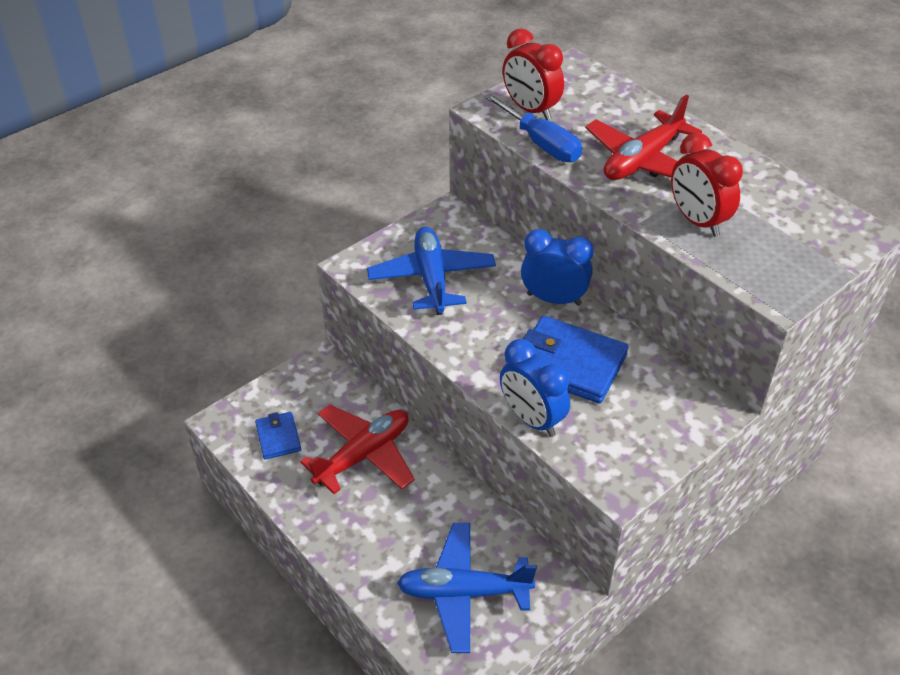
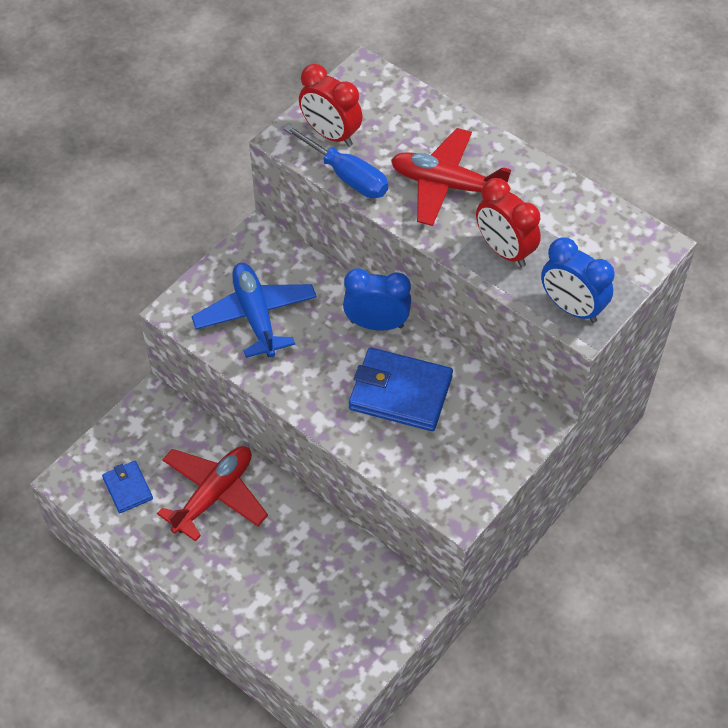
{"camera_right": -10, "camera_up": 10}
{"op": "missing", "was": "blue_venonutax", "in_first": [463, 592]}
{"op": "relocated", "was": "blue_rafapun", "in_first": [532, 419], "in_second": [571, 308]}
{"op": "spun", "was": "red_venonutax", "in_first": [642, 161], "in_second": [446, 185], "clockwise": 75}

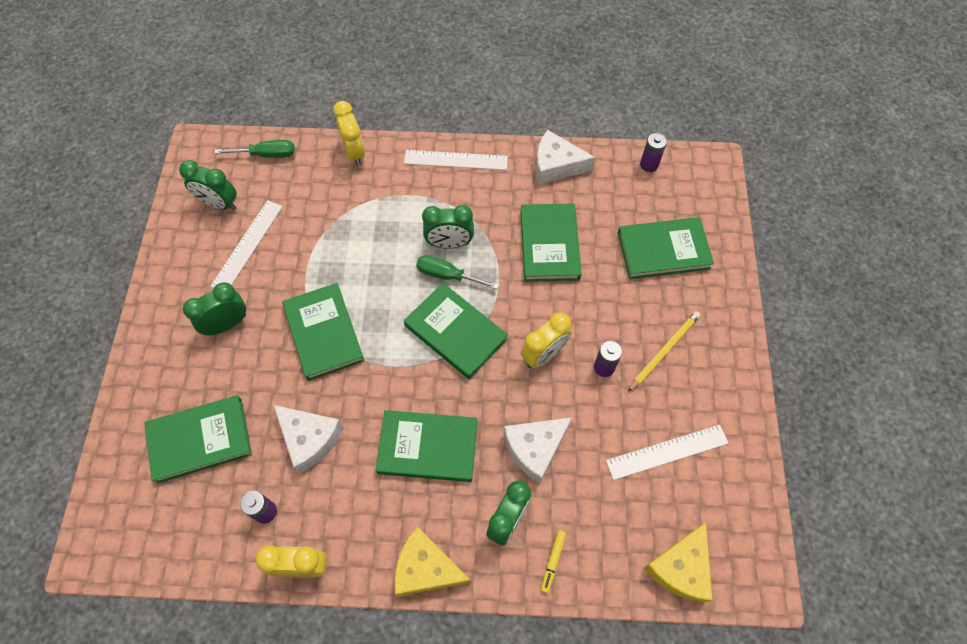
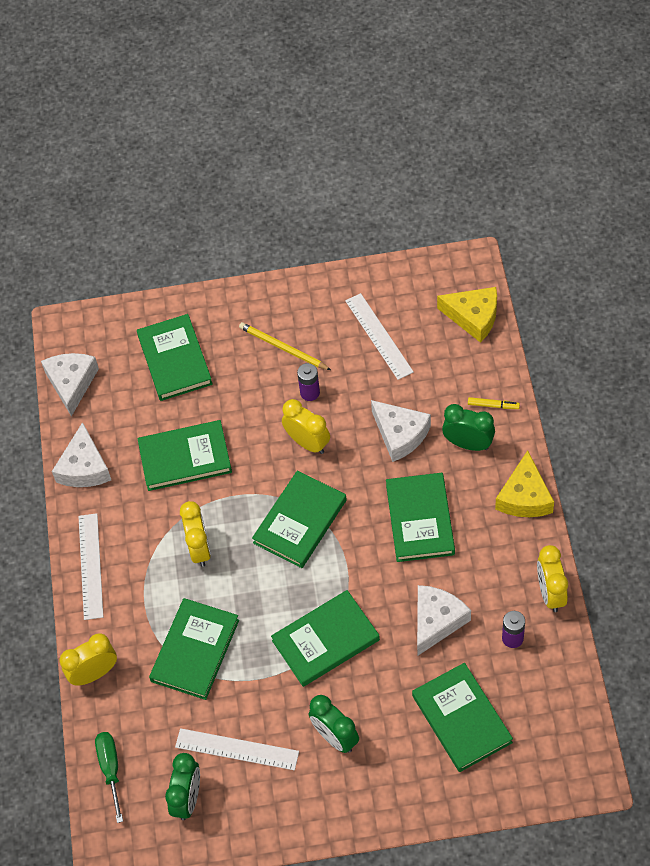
{"camera_right": -95, "camera_up": -5}
{"op": "missing", "was": "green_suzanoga", "in_first": [447, 275]}
{"op": "appeared", "now": "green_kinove", "in_second": [195, 650]}
{"op": "exchanged", "was": "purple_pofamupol", "now": "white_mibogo", "in_first": [649, 165], "in_second": [72, 383]}
{"op": "colour", "was": "green_rafapun", "now": "yellow_rafapun", "in_first": [449, 243], "in_second": [199, 549]}

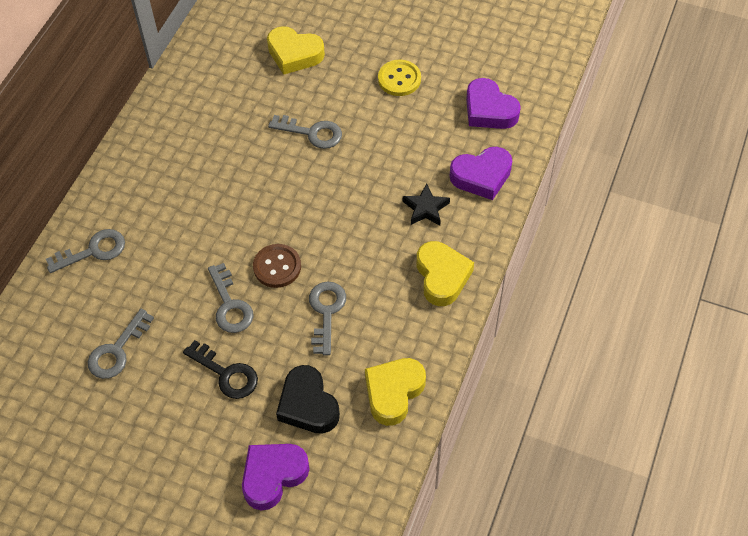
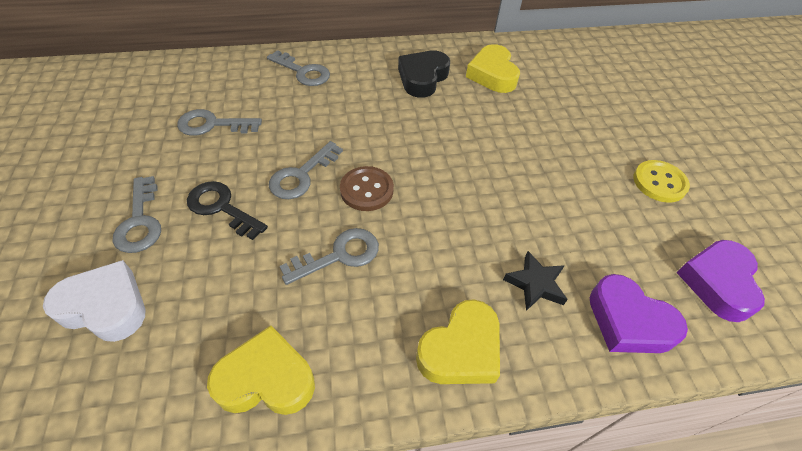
{"camera_right": 55, "camera_up": -5}
{"op": "relocated", "was": "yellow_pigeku", "in_first": [294, 54], "in_second": [492, 74]}
{"op": "relocated", "was": "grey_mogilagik", "in_first": [312, 133], "in_second": [140, 221]}
{"op": "relocated", "was": "black_pigeku", "in_first": [308, 405], "in_second": [422, 78]}
{"op": "colour", "was": "purple_pigeku", "now": "white_pigeku", "in_first": [273, 476], "in_second": [105, 306]}
{"op": "spun", "was": "black_mogilagik", "in_first": [226, 374], "in_second": [221, 208], "clockwise": 120}

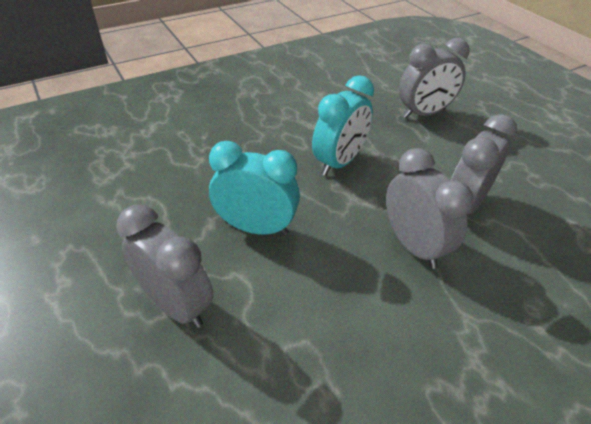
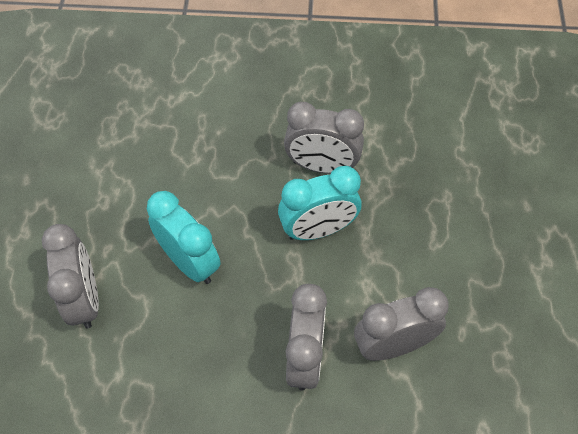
{"camera_right": 35, "camera_up": 15}
{"op": "relocated", "was": "grey_rafapun", "in_first": [423, 113], "in_second": [322, 166]}

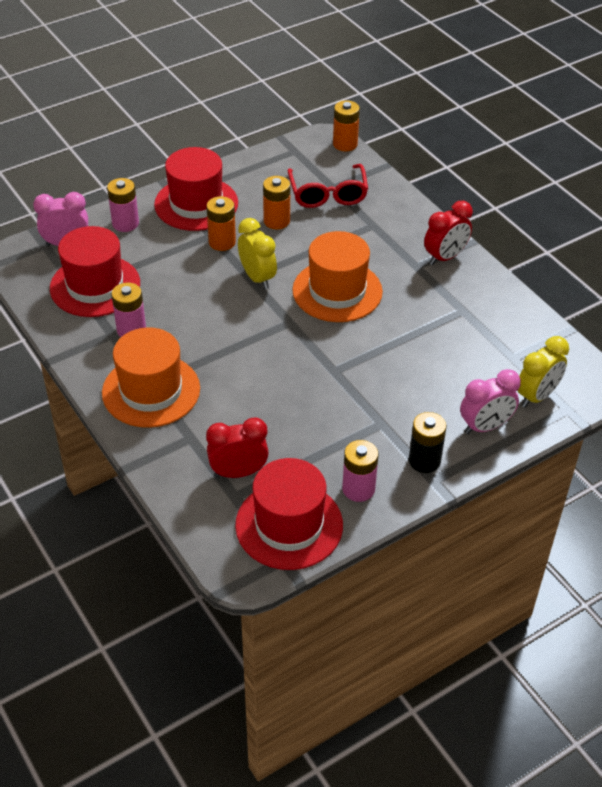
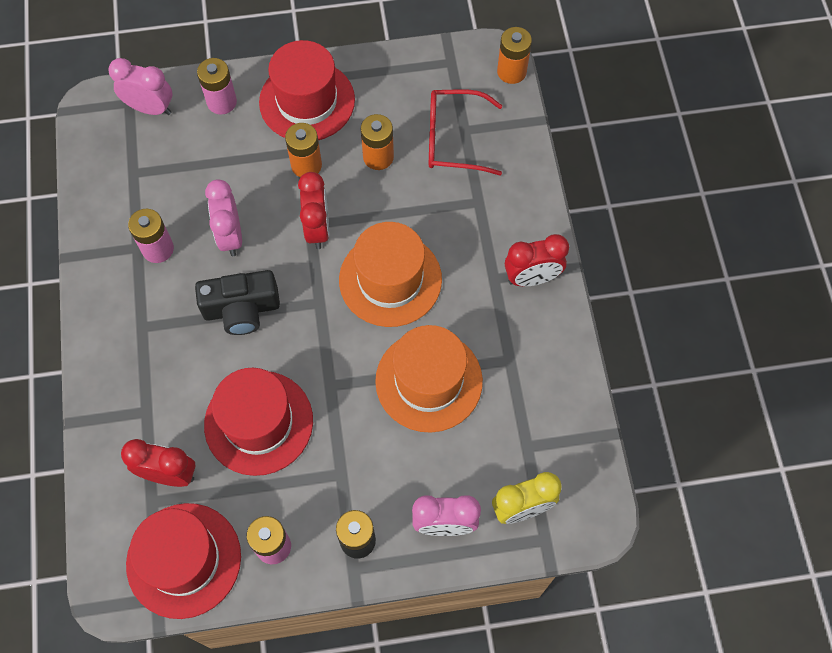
{"camera_right": 25, "camera_up": 20}
{"op": "appeared", "now": "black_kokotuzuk", "in_second": [241, 309]}
{"op": "appeared", "now": "pink_rafapun", "in_second": [230, 236]}
{"op": "relocated", "was": "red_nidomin", "in_first": [95, 286], "in_second": [258, 422]}
{"op": "relocated", "was": "orange_nidomin", "in_first": [151, 390], "in_second": [429, 381]}
{"op": "colour", "was": "yellow_rafapun", "now": "red_rafapun", "in_first": [257, 278], "in_second": [317, 229]}
{"op": "spun", "was": "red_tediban", "in_first": [328, 194], "in_second": [453, 139], "clockwise": 75}

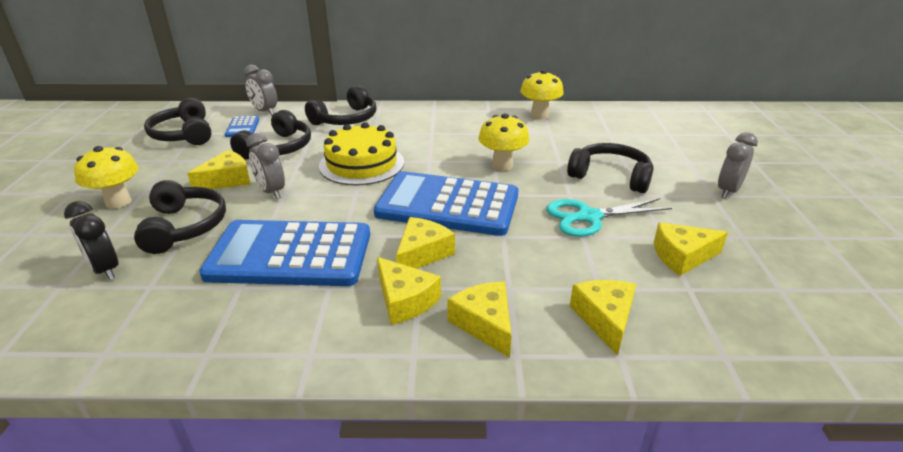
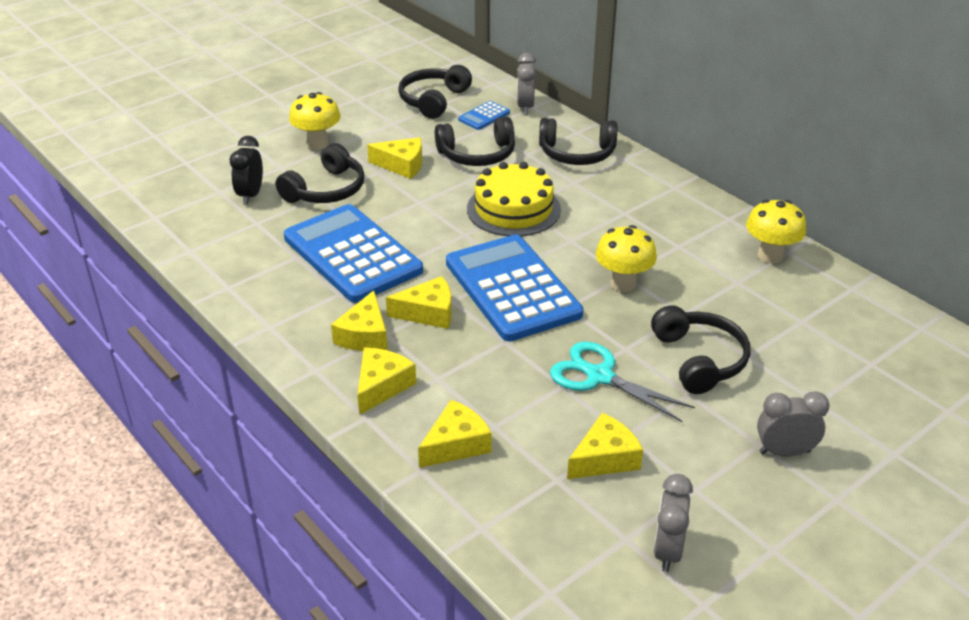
{"camera_right": 50, "camera_up": 5}
{"op": "relocated", "was": "grey_rafapun", "in_first": [271, 192], "in_second": [667, 551]}
{"op": "spun", "was": "yellow_mibogo", "in_first": [682, 256], "in_second": [605, 458], "clockwise": 105}

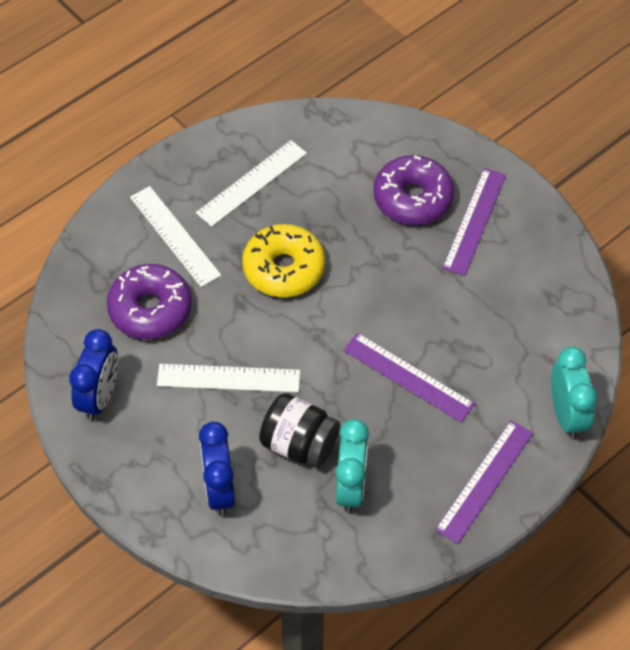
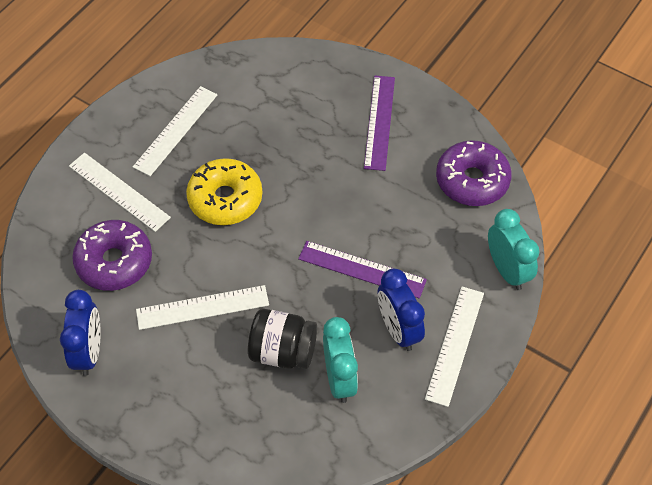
{"camera_right": -15, "camera_up": 0}
{"op": "relocated", "was": "blue_rafapun", "in_first": [219, 489], "in_second": [398, 330]}
{"op": "relocated", "was": "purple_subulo", "in_first": [412, 198], "in_second": [472, 180]}
{"op": "colour", "was": "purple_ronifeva", "now": "white_ronifeva", "in_first": [485, 481], "in_second": [455, 345]}

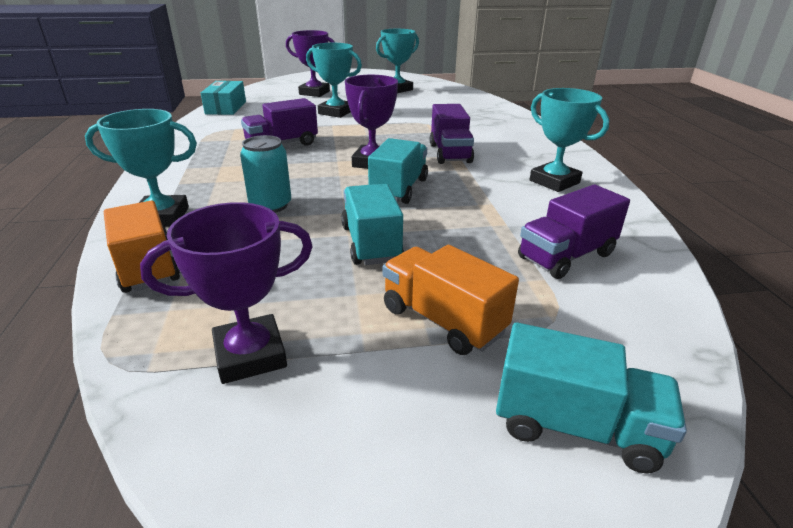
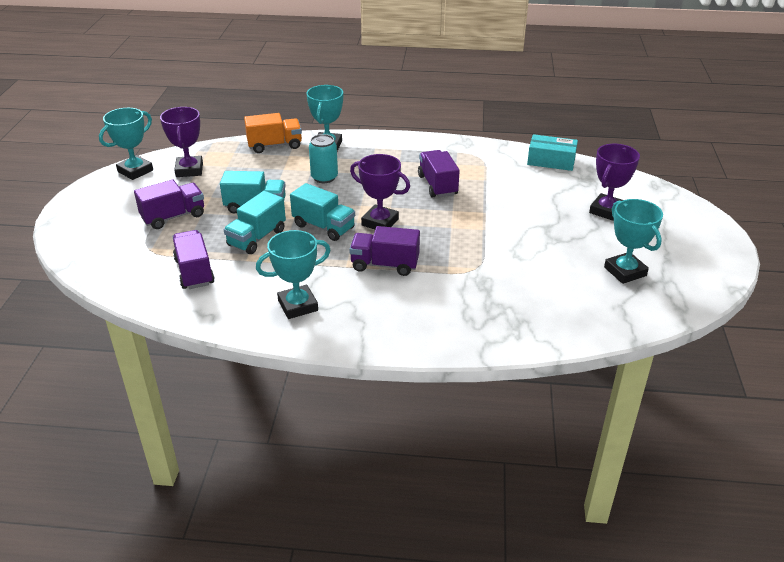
{"camera_right": 105, "camera_up": 5}
{"op": "relocated", "was": "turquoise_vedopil", "in_first": [336, 112], "in_second": [135, 171]}
{"op": "relocated", "was": "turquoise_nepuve", "in_first": [576, 426], "in_second": [257, 238]}
{"op": "colour", "was": "orange_nepuve", "now": "purple_nepuve", "in_first": [442, 320], "in_second": [173, 217]}

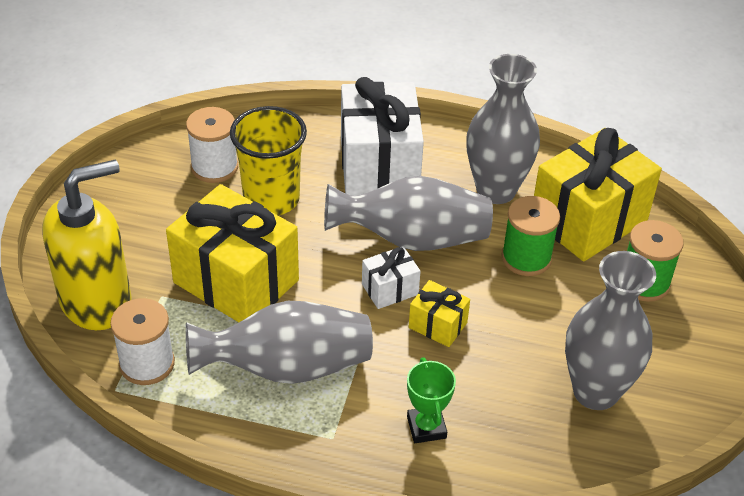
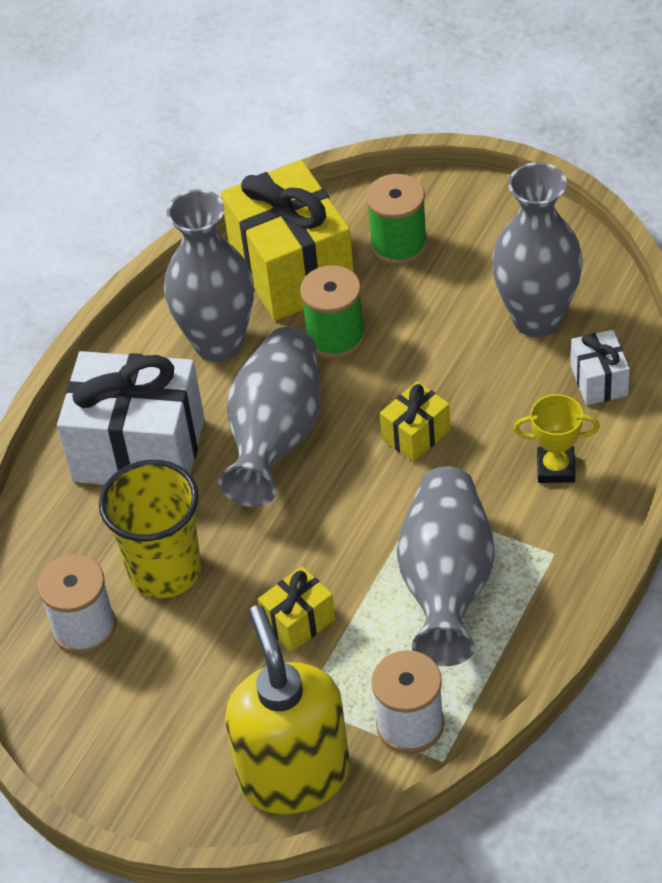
{"camera_right": -70, "camera_up": 5}
{"op": "relocated", "was": "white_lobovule", "in_first": [390, 289], "in_second": [599, 381]}
{"op": "colour", "was": "green_vedopil", "now": "yellow_vedopil", "in_first": [426, 427], "in_second": [556, 468]}
{"op": "size", "was": "yellow_lobovule", "in_first": [236, 281], "in_second": [298, 621], "ratio": 0.46}

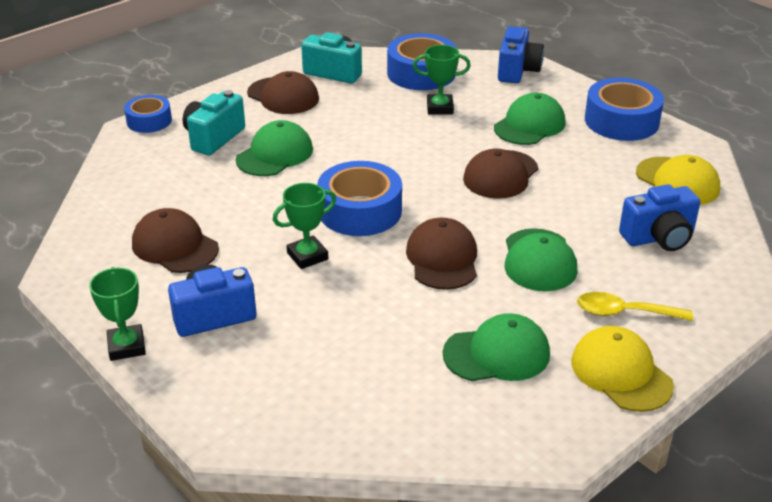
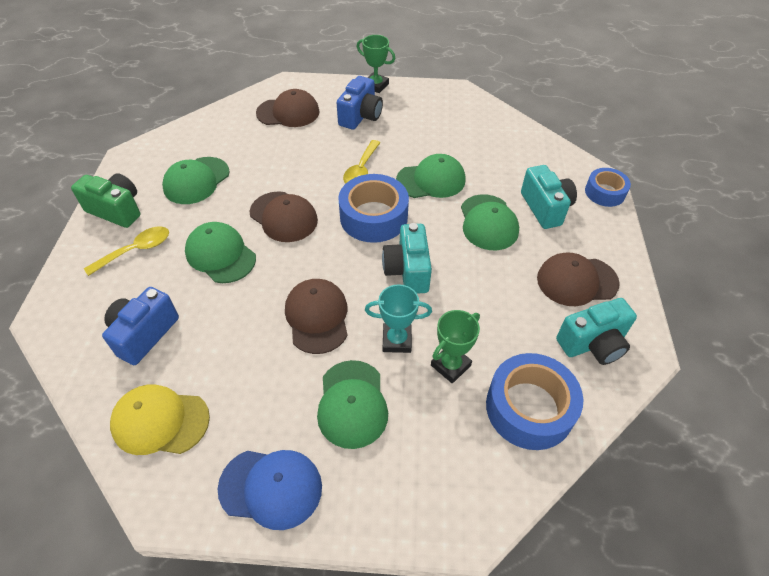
{"camera_right": 135, "camera_up": 15}
{"op": "missing", "was": "blue_kokotuzuk", "in_first": [517, 71]}
{"op": "appeared", "now": "turquoise_vedopil", "in_second": [397, 340]}
{"op": "appeared", "now": "turquoise_kokotuzuk", "in_second": [408, 271]}
{"op": "appeared", "now": "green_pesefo", "in_second": [431, 180]}
{"op": "relocated", "was": "brown_pesefo", "in_first": [175, 246], "in_second": [288, 112]}
{"op": "exchanged", "was": "green_vedopil", "now": "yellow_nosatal", "in_first": [307, 256], "in_second": [361, 170]}
{"op": "exchanged", "was": "yellow_pesefo", "now": "green_kokotuzuk", "in_first": [621, 373], "in_second": [116, 210]}
{"op": "exchanged", "was": "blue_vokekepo", "now": "blue_pesefo", "in_first": [621, 121], "in_second": [271, 487]}

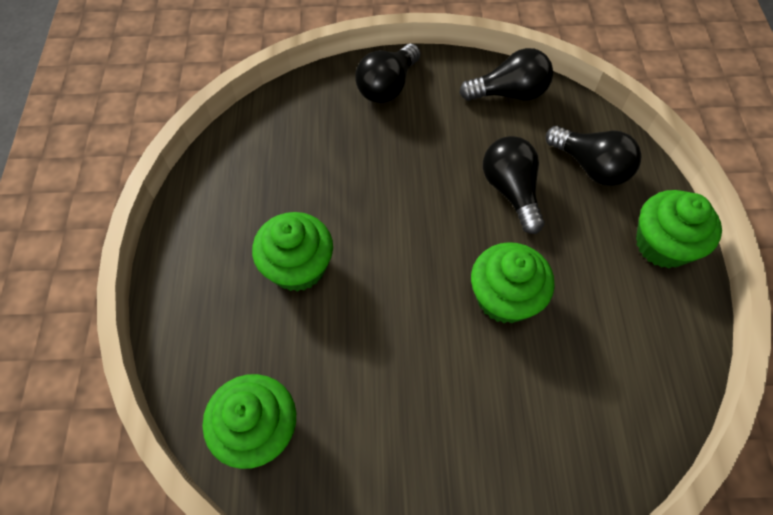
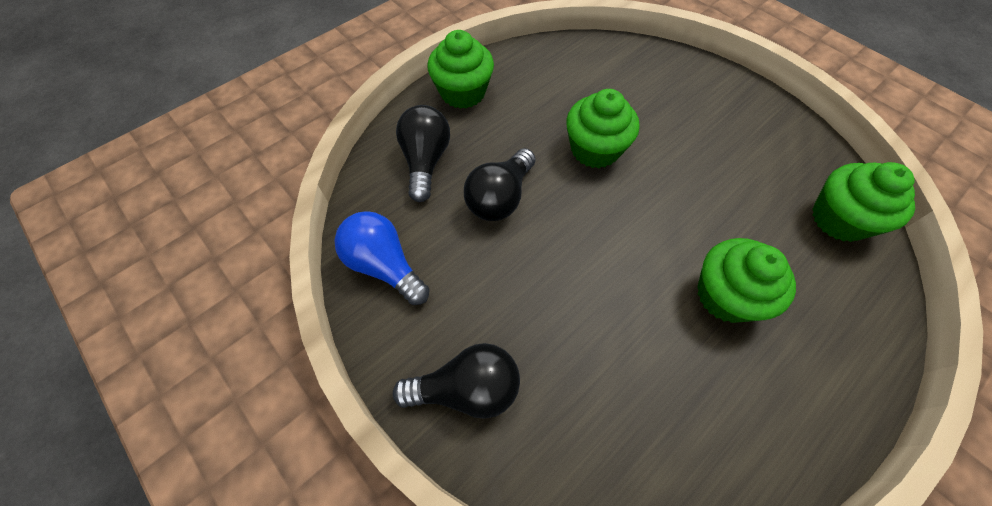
{"camera_right": -130, "camera_up": 0}
{"op": "colour", "was": "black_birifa", "now": "blue_birifa", "in_first": [509, 93], "in_second": [385, 265]}

